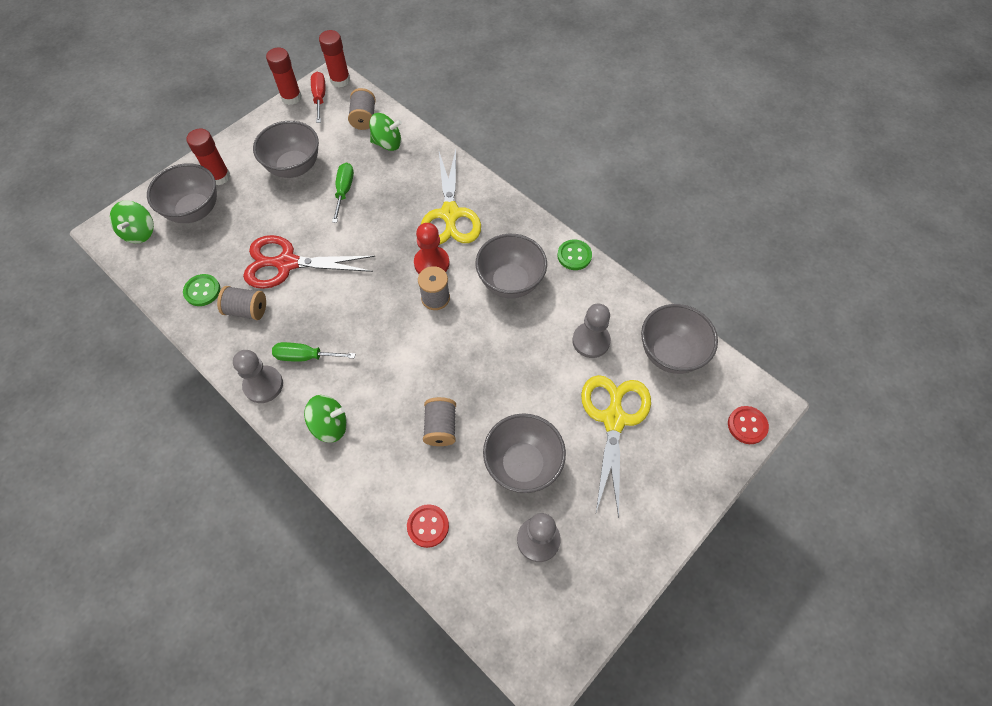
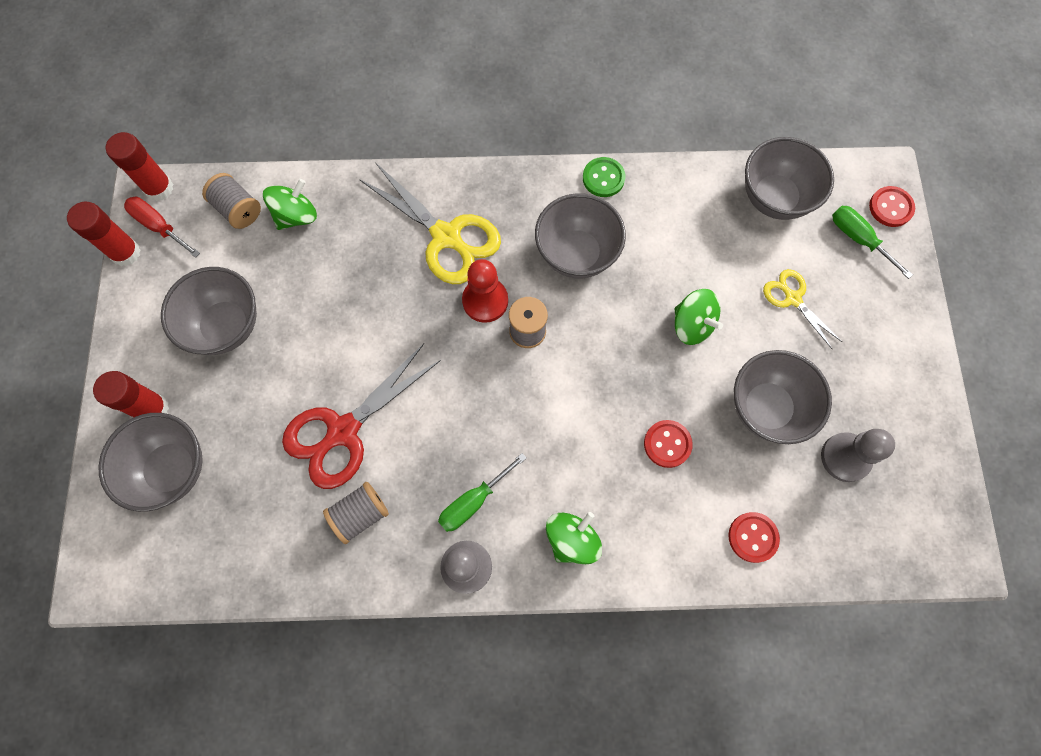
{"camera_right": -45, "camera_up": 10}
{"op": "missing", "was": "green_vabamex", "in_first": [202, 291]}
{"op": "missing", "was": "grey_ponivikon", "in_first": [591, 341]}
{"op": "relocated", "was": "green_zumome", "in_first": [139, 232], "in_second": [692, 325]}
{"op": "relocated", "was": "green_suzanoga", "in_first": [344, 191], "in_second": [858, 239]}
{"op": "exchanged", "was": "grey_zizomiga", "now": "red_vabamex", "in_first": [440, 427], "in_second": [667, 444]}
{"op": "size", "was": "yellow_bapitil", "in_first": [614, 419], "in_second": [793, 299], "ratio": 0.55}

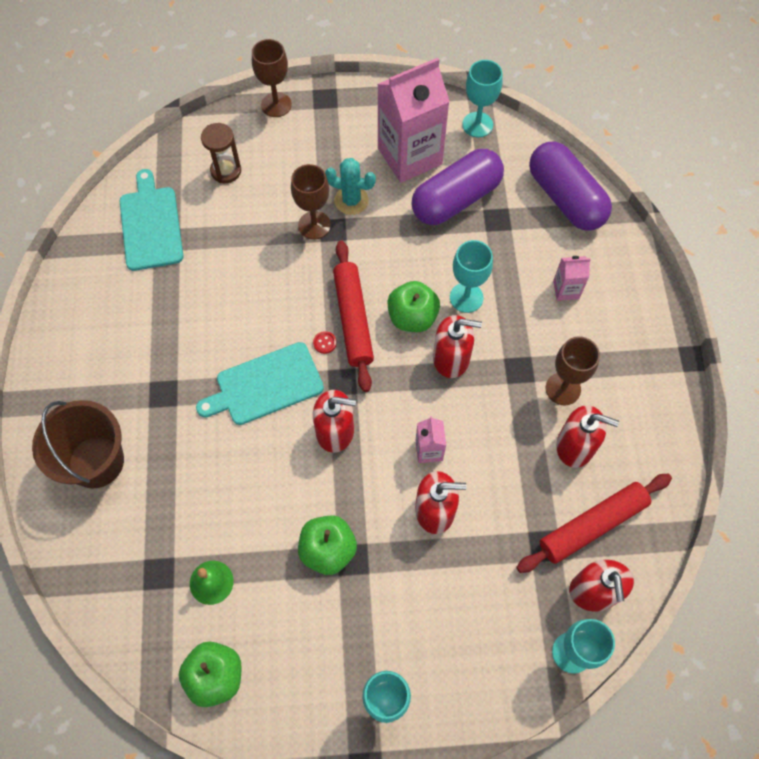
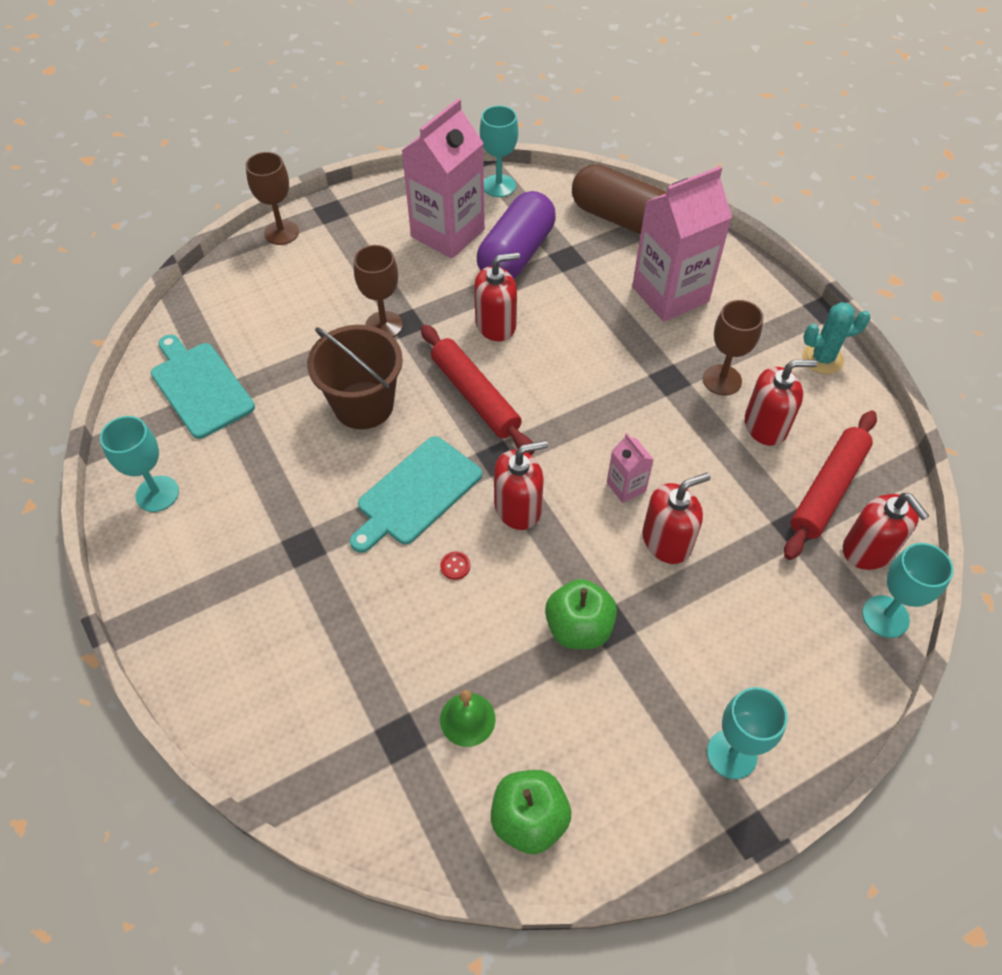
{"camera_right": -25, "camera_up": -10}
{"op": "missing", "was": "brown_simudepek", "in_first": [226, 171]}
{"op": "missing", "was": "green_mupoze", "in_first": [412, 317]}
{"op": "relocated", "was": "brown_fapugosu", "in_first": [96, 461], "in_second": [363, 405]}
{"op": "relocated", "was": "red_vabamex", "in_first": [324, 343], "in_second": [455, 566]}
{"op": "relocated", "was": "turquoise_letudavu", "in_first": [351, 200], "in_second": [822, 359]}
{"op": "relocated", "was": "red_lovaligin", "in_first": [451, 358], "in_second": [496, 325]}
{"op": "relocated", "was": "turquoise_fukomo", "in_first": [466, 297], "in_second": [157, 494]}
{"op": "colour", "was": "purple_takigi", "now": "brown_takigi", "in_first": [565, 198], "in_second": [621, 219]}
{"op": "size", "was": "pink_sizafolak", "in_first": [566, 289], "in_second": [670, 294], "ratio": 2.24}

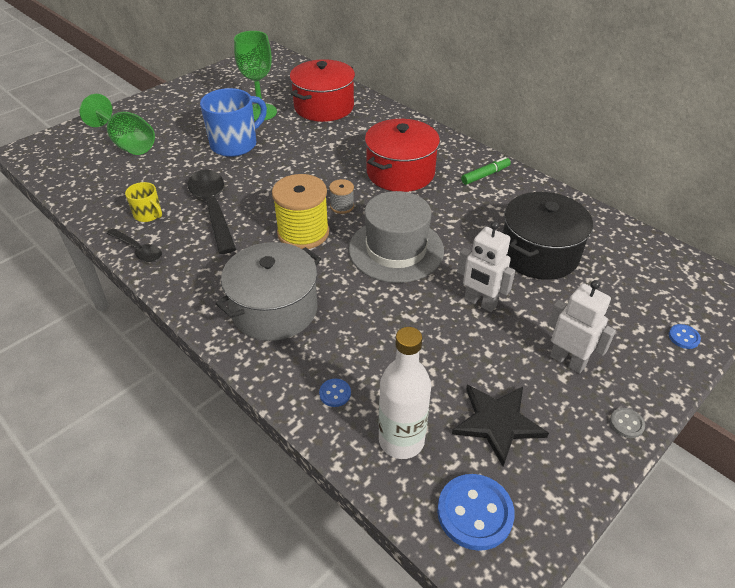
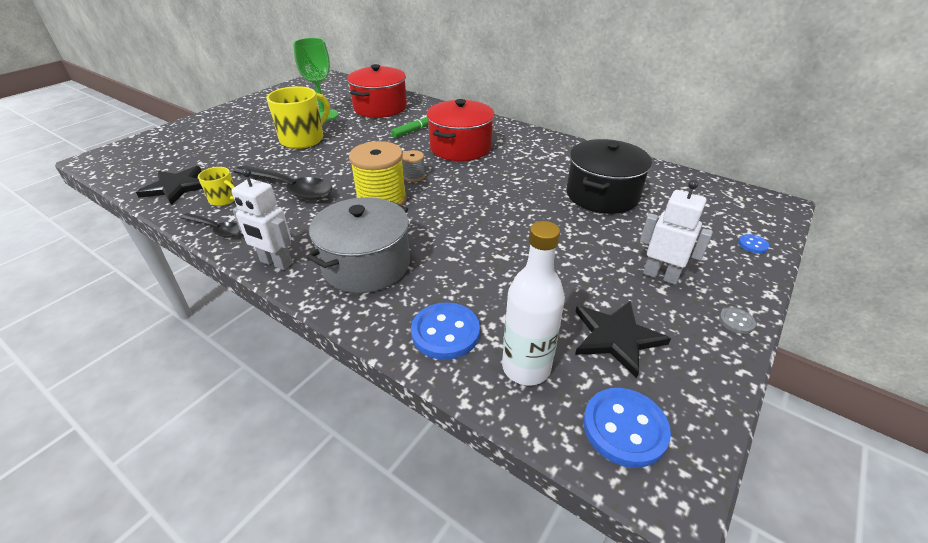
{"camera_right": -10, "camera_up": -5}
{"op": "missing", "was": "green_fukomo", "in_first": [127, 143]}
{"op": "missing", "was": "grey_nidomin", "in_first": [396, 250]}
{"op": "appeared", "now": "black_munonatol", "in_second": [176, 187]}
{"op": "relocated", "was": "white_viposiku", "in_first": [480, 302], "in_second": [276, 263]}
{"op": "relocated", "was": "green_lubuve", "in_first": [485, 175], "in_second": [412, 131]}
{"op": "colour", "was": "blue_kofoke", "now": "yellow_kofoke", "in_first": [235, 144], "in_second": [303, 139]}
{"op": "spun", "was": "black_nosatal", "in_first": [213, 208], "in_second": [289, 189], "clockwise": 150}
{"op": "size", "was": "blue_vabamex", "in_first": [335, 393], "in_second": [445, 332], "ratio": 2.06}

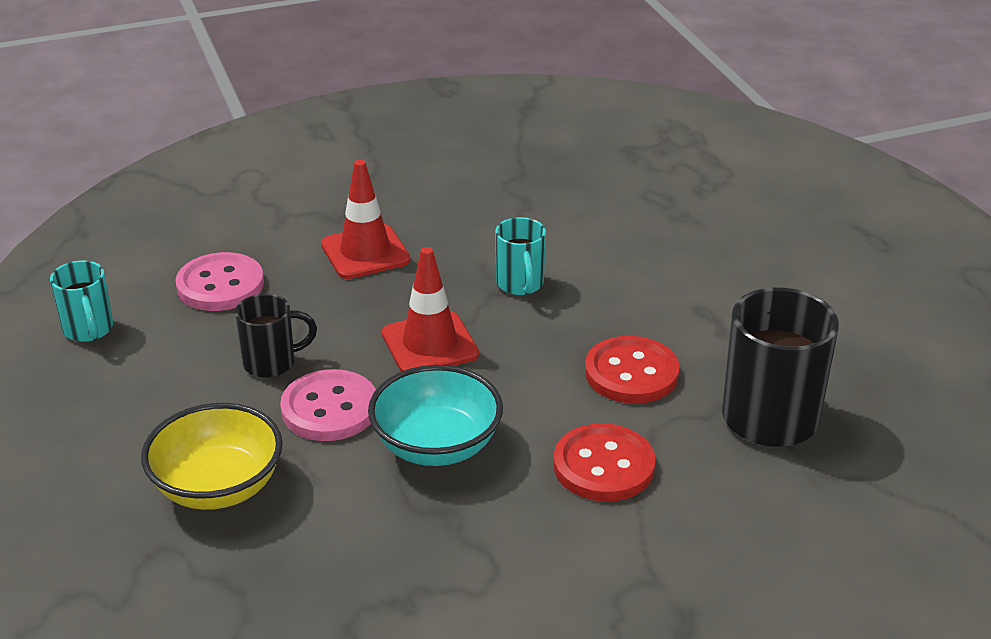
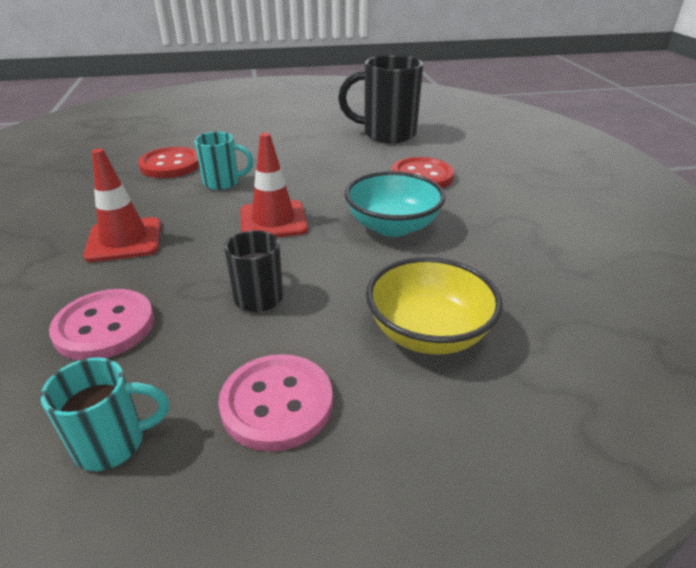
{"camera_right": -80, "camera_up": 0}
{"op": "relocated", "was": "pink_vabamex", "in_first": [329, 409], "in_second": [277, 403]}
{"op": "relocated", "was": "red_vabamex", "in_first": [631, 373], "in_second": [170, 165]}

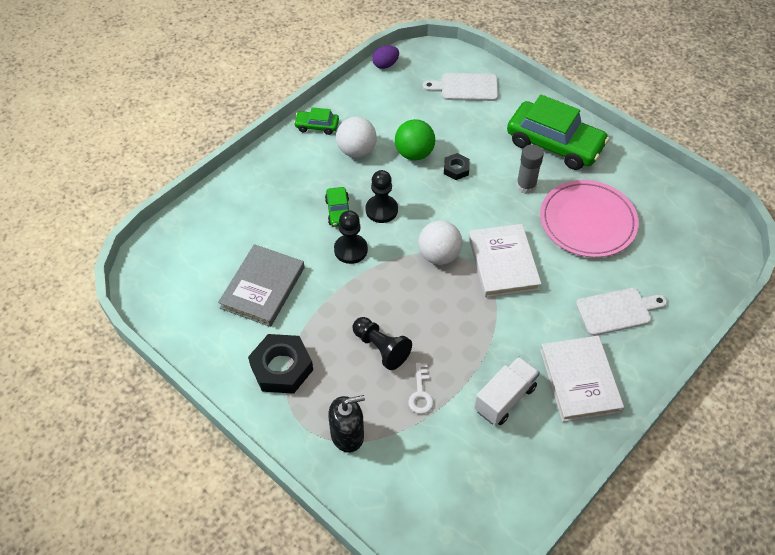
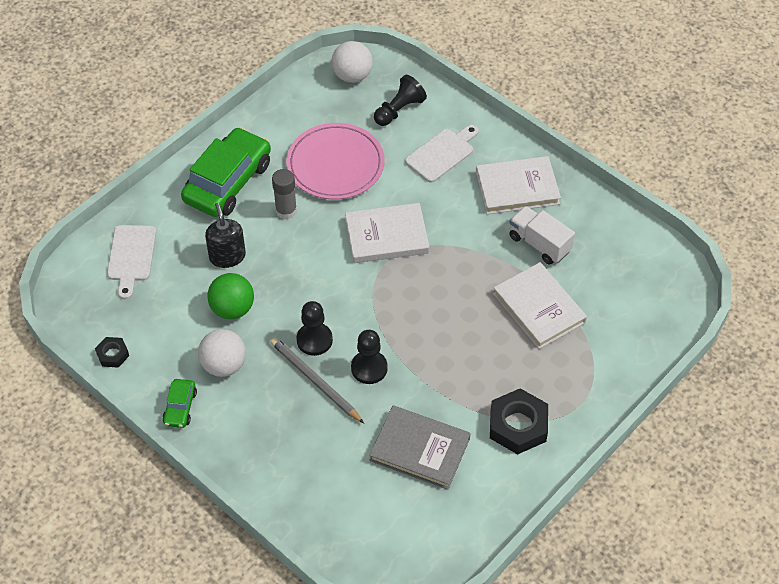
{"camera_right": -90, "camera_up": 0}
{"op": "missing", "was": "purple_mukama", "in_first": [385, 65]}
{"op": "relocated", "was": "black_lovaligin", "in_first": [347, 435], "in_second": [227, 256]}
{"op": "relocated", "was": "black_ponivikon", "in_first": [381, 348], "in_second": [399, 110]}
{"op": "relocated", "was": "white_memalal", "in_first": [439, 255], "in_second": [352, 76]}
{"op": "relocated", "was": "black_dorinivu", "in_first": [456, 169], "in_second": [112, 354]}
{"op": "exchanged", "was": "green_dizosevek", "now": "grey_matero", "in_first": [338, 211], "in_second": [315, 381]}
{"op": "exchanged", "was": "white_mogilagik", "now": "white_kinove", "in_first": [420, 393], "in_second": [539, 308]}
{"op": "spun", "was": "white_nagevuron", "in_first": [617, 311], "in_second": [442, 154], "clockwise": 60}

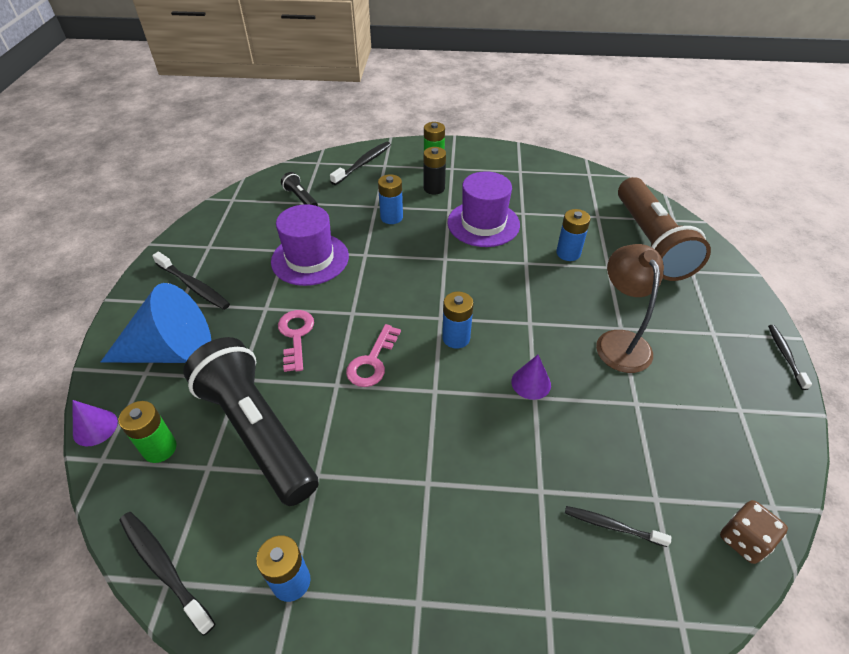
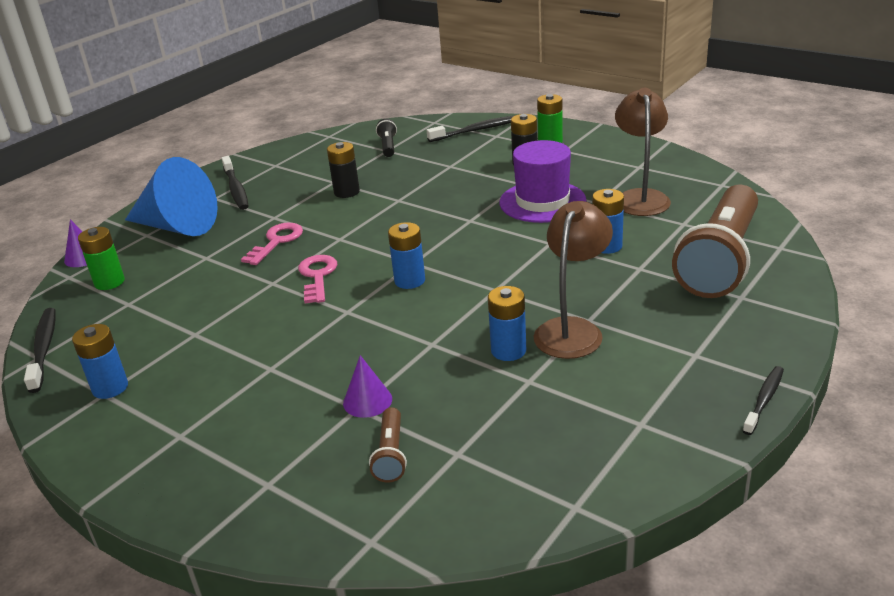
{"camera_right": 35, "camera_up": -15}
{"op": "missing", "was": "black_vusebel", "in_first": [257, 431]}
{"op": "missing", "was": "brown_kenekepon", "in_first": [744, 540]}
{"op": "appeared", "now": "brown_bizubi", "in_second": [640, 197]}
{"op": "relocated", "was": "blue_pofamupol", "in_first": [391, 217], "in_second": [508, 350]}
{"op": "relocated", "was": "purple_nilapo", "in_first": [531, 383], "in_second": [367, 401]}
{"op": "exchanged", "was": "purple_nidomin", "now": "black_pofamupol", "in_first": [310, 259], "in_second": [346, 192]}
{"op": "exchanged", "was": "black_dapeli", "now": "brown_vusebel", "in_first": [612, 526], "in_second": [391, 454]}
{"op": "spun", "was": "pink_mogilagik", "in_first": [372, 362], "in_second": [317, 276], "clockwise": 120}

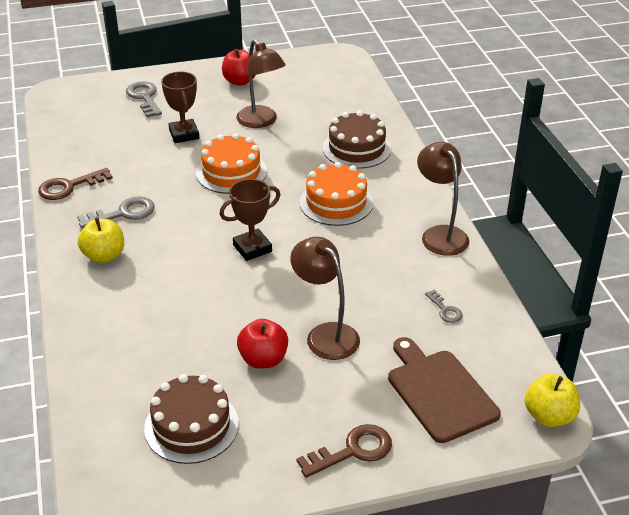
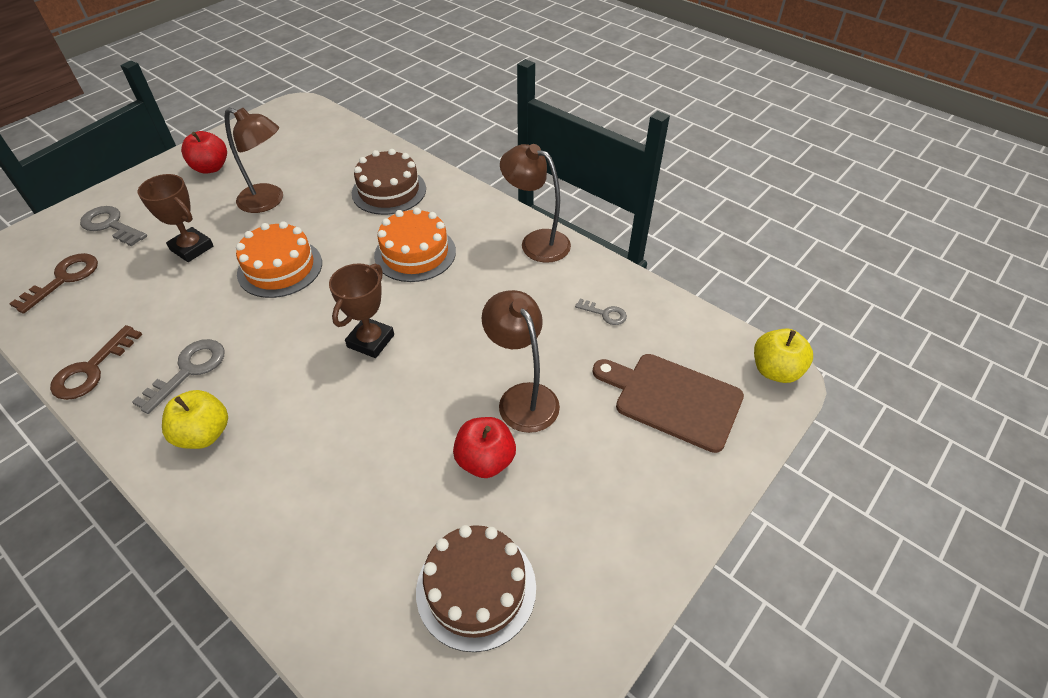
{"camera_right": -35, "camera_up": 10}
{"op": "relocated", "was": "brown_mogilagik", "in_first": [352, 451], "in_second": [64, 279]}
{"op": "spun", "was": "brown_bizubi", "in_first": [325, 334], "in_second": [522, 397], "clockwise": 45}

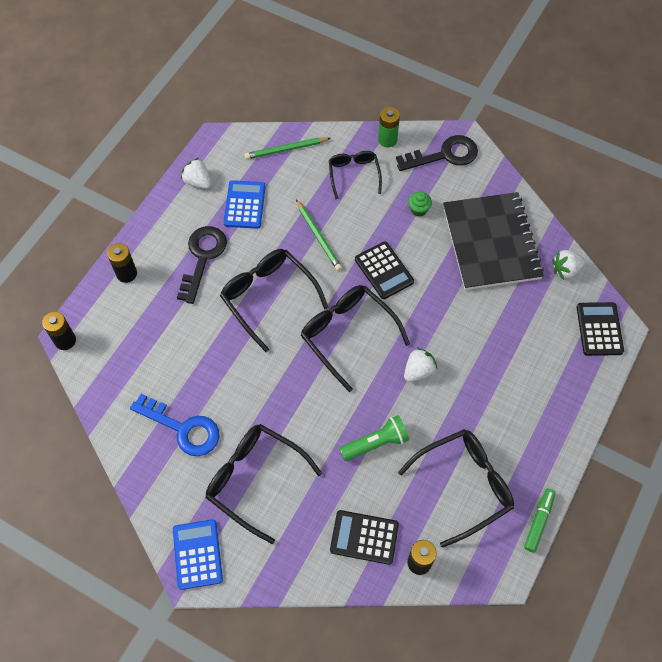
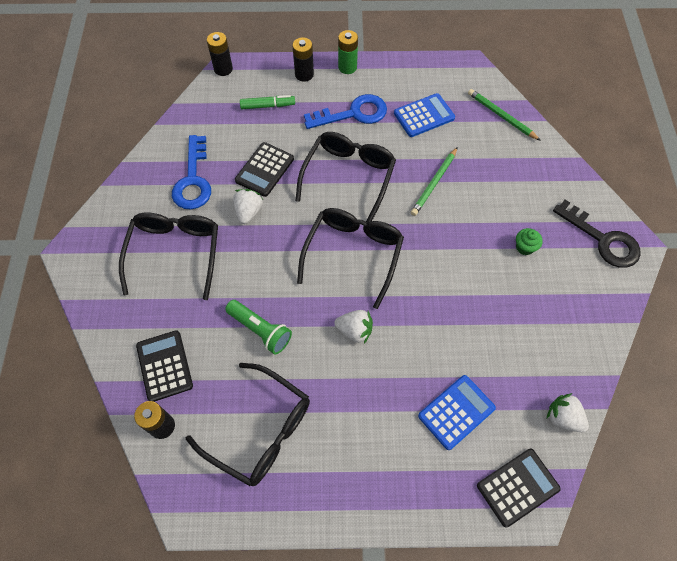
{"camera_right": 60, "camera_up": 0}
{"op": "missing", "was": "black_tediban", "in_first": [354, 174]}
{"op": "missing", "was": "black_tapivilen", "in_first": [491, 242]}
{"op": "relocated", "was": "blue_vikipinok", "in_first": [197, 554], "in_second": [456, 412]}
{"op": "relocated", "was": "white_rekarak", "in_first": [198, 182], "in_second": [248, 212]}
{"op": "relocated", "was": "black_vikipinok", "in_first": [384, 270], "in_second": [264, 169]}
{"op": "relocated", "was": "green_pofamupol", "in_first": [387, 140], "in_second": [347, 67]}
{"op": "relocated", "was": "green_lubuve", "in_first": [538, 522], "in_second": [267, 106]}
{"op": "colour", "was": "black_mogilagik", "now": "blue_mogilagik", "in_first": [202, 258], "in_second": [353, 114]}

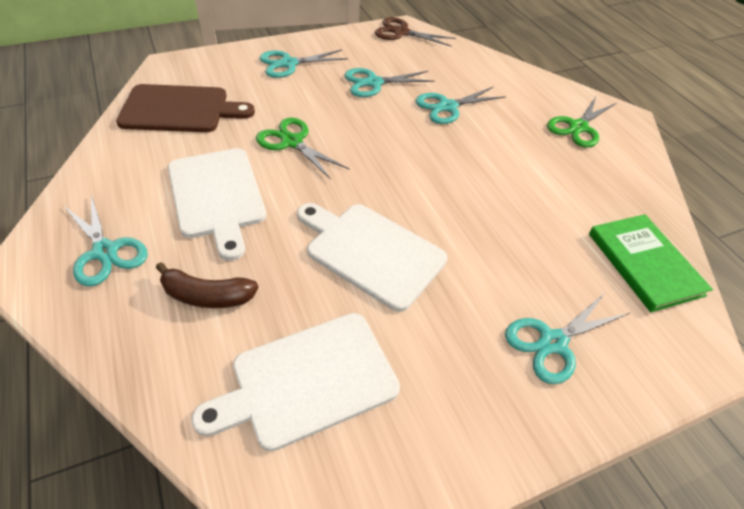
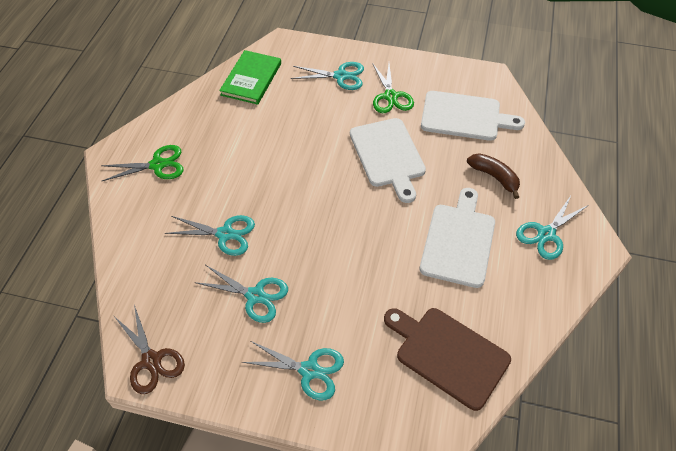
{"camera_right": -140, "camera_up": 5}
{"op": "relocated", "was": "green_bapitil", "in_first": [292, 142], "in_second": [390, 97]}
{"op": "spun", "was": "turquoise_bapitil", "in_first": [105, 252], "in_second": [546, 234], "clockwise": -135}

